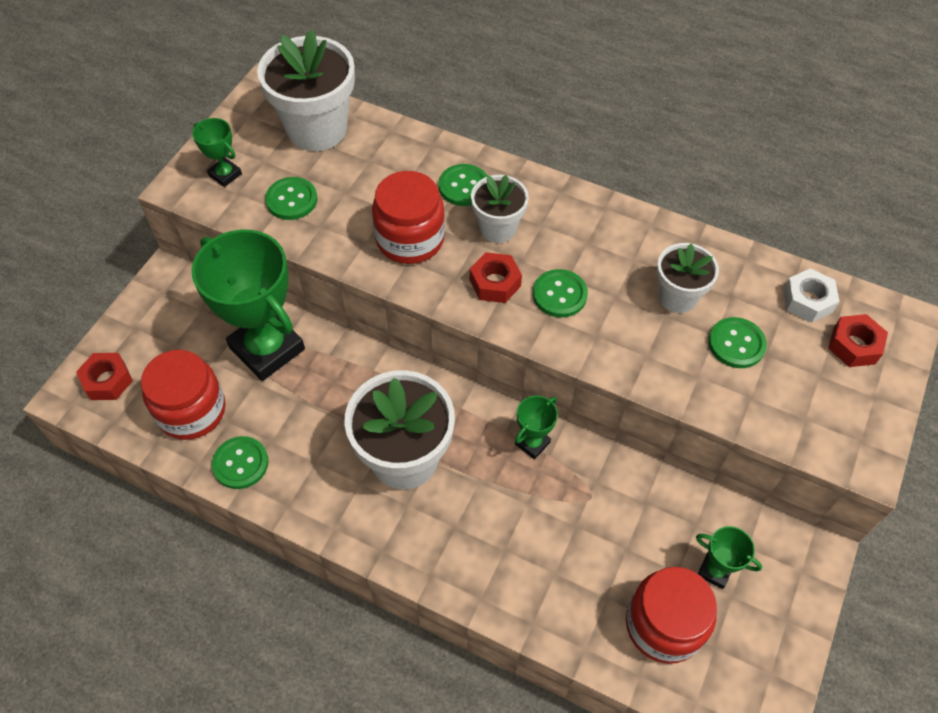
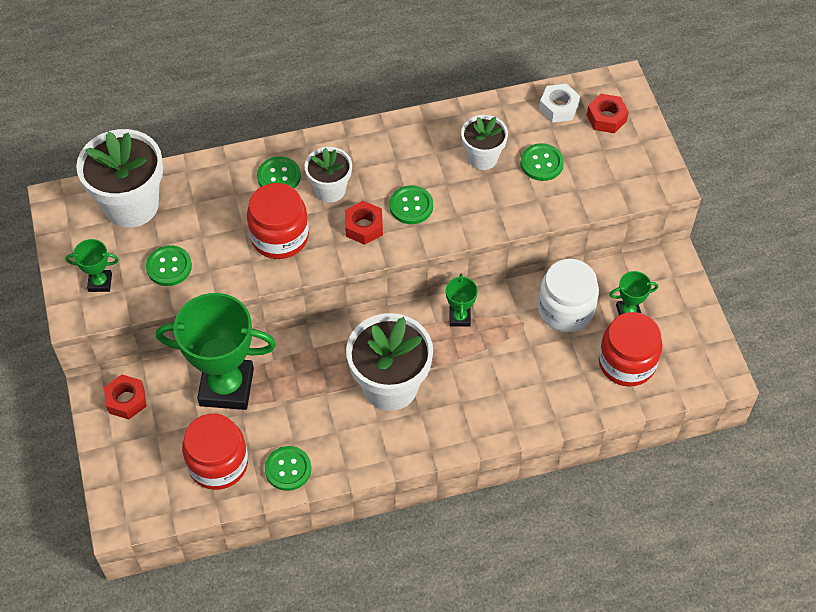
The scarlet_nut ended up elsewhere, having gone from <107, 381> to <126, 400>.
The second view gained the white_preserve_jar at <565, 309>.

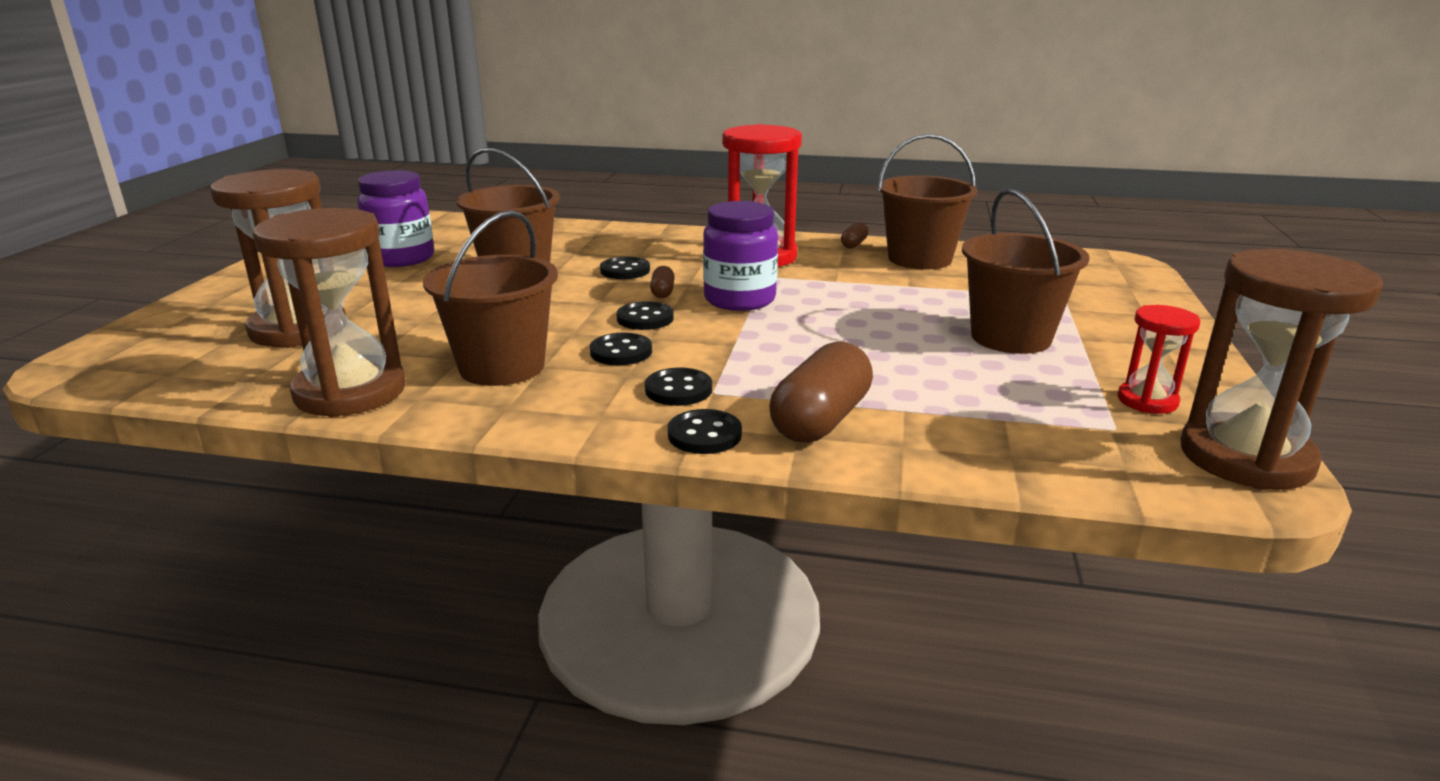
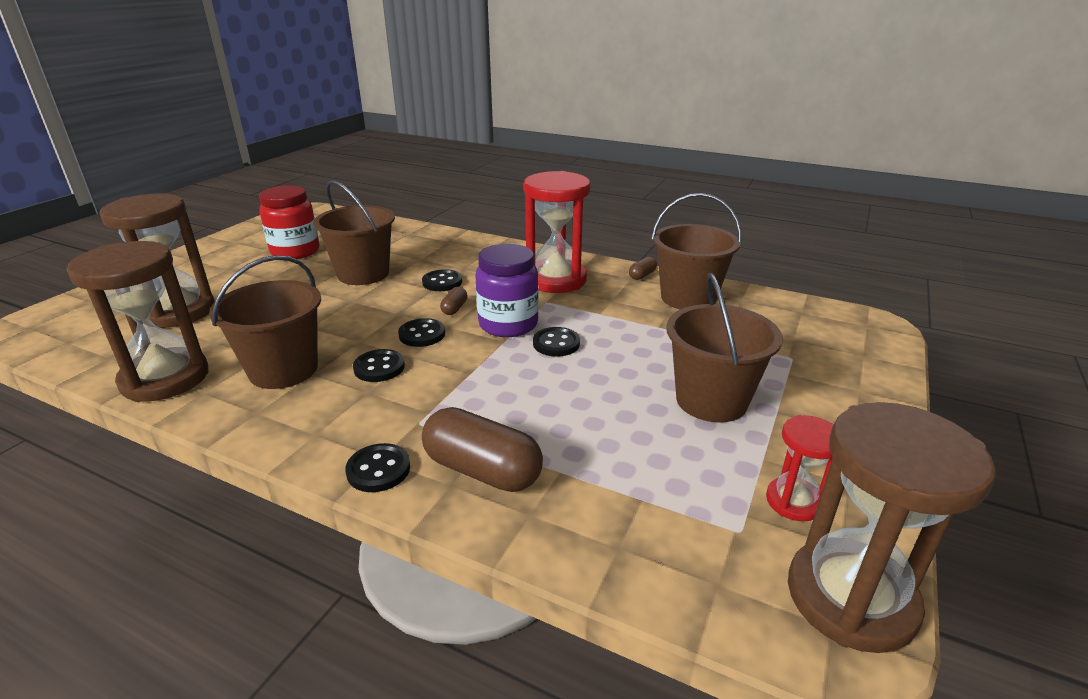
What was the violet_preserve_jar at <402, 258> turned into the scarlet_preserve_jar at <295, 251>.
The black_sewing_button ended up elsewhere, having gone from <678, 390> to <556, 343>.
The russet_capsule at <821, 420> ended up facing another way, 75 degrees clockwise from before.

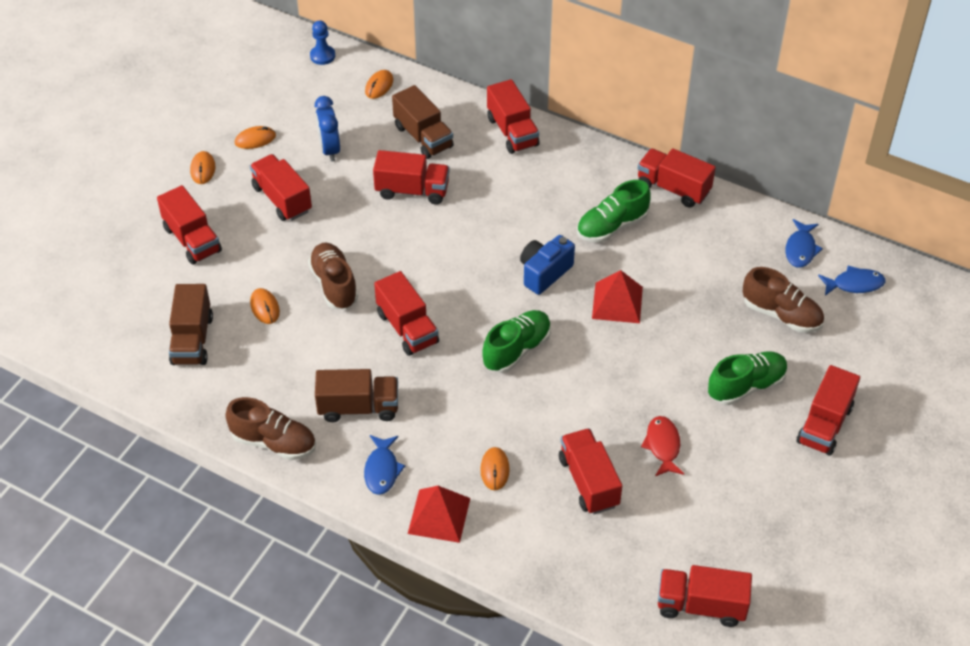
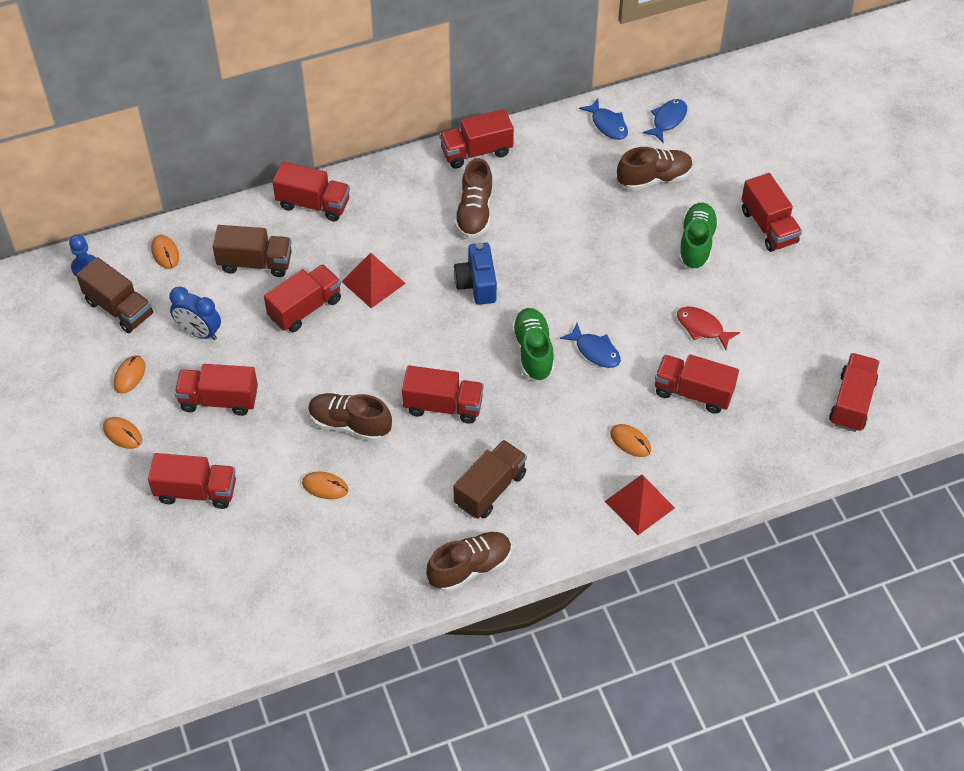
The russet_toy_truck ended up elsewhere, having gone from <192, 340> to <119, 308>.
The cobalt_toy_fish ended up elsewhere, having gone from <382, 470> to <595, 351>.
What was the emerald_shoe at <612, 226> turned into the russet_shoe at <474, 213>.
The scarlet_pyramid ended up elsewhere, having gone from <617, 302> to <373, 282>.
The scarlet_toy_truck at <701, 606> ended up facing another way, 150 degrees clockwise from before.

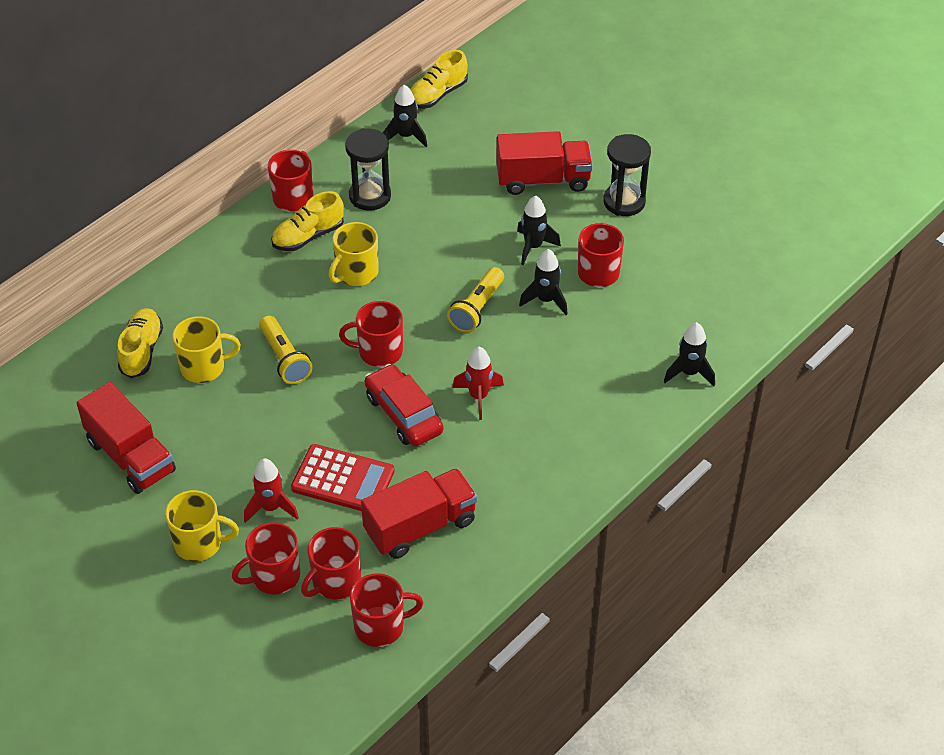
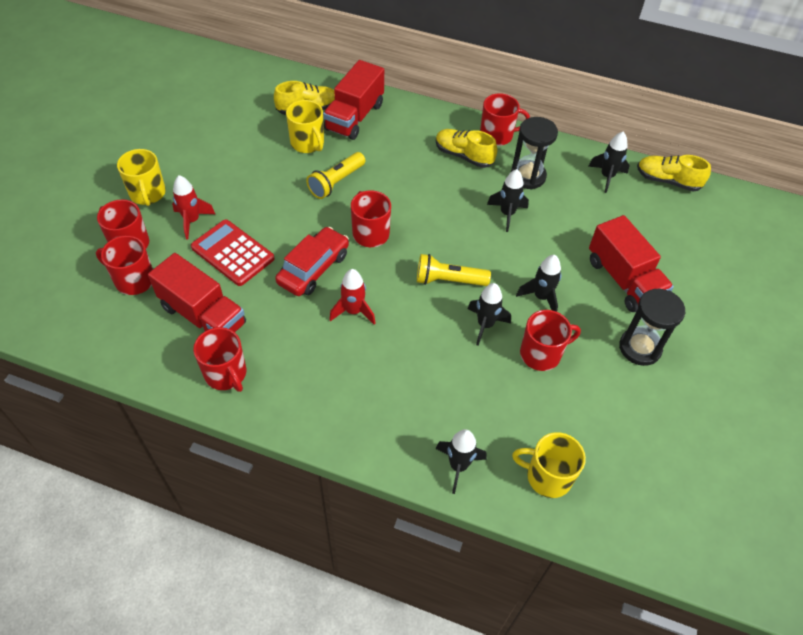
The scarlet_toy_truck ended up elsewhere, having gone from <130, 456> to <354, 117>.
The scarlet_adding_machine at <343, 480> ended up facing another way, 135 degrees clockwise from before.
The yellow_coffee_mug ended up elsewhere, having gone from <356, 273> to <547, 476>.
The scarlet_coffee_mug ended up elsewhere, having gone from <381, 626> to <226, 374>.
The second view gained the black_toy_rocket at <507, 214>.

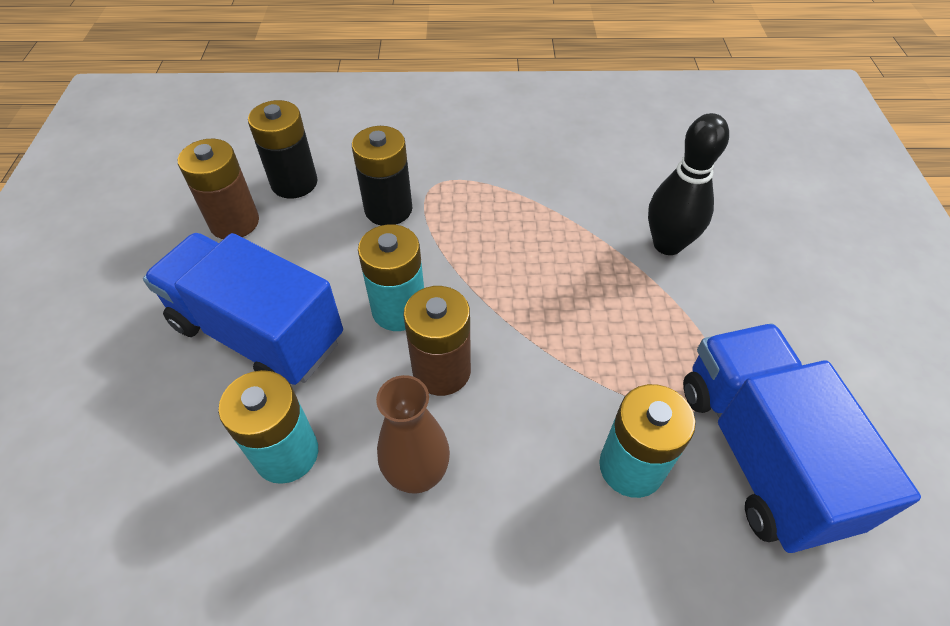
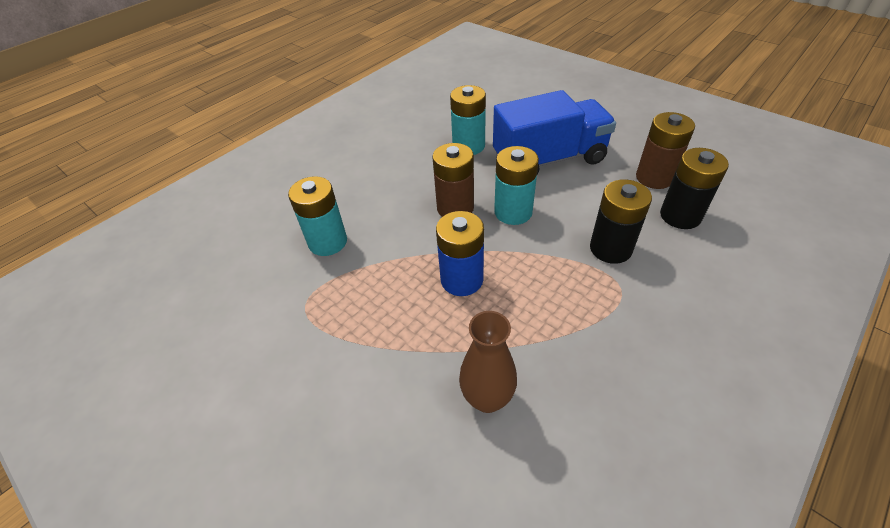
The russet_flower_vase ended up elsewhere, having gone from <417, 474> to <487, 398>.
The second view lost the black_bowling_pin at <667, 244>.
The second view lost the cobalt_toy_truck at <759, 453>.
The second view gained the cobalt_battery at <462, 280>.

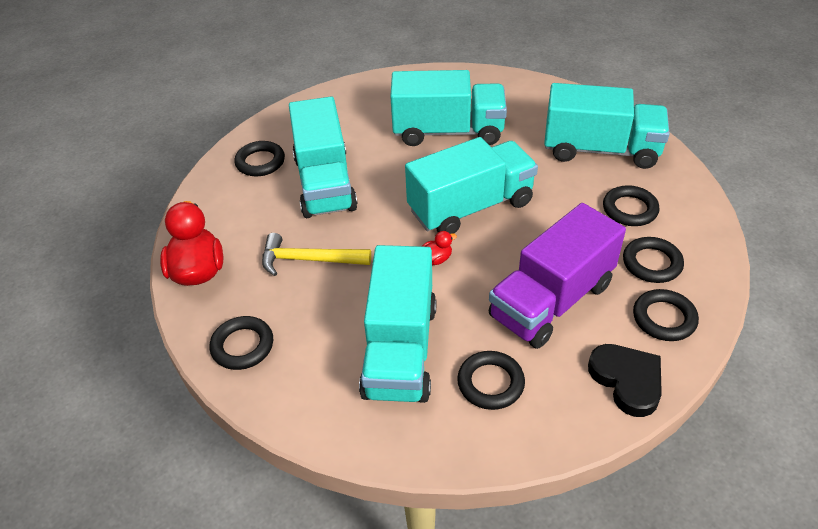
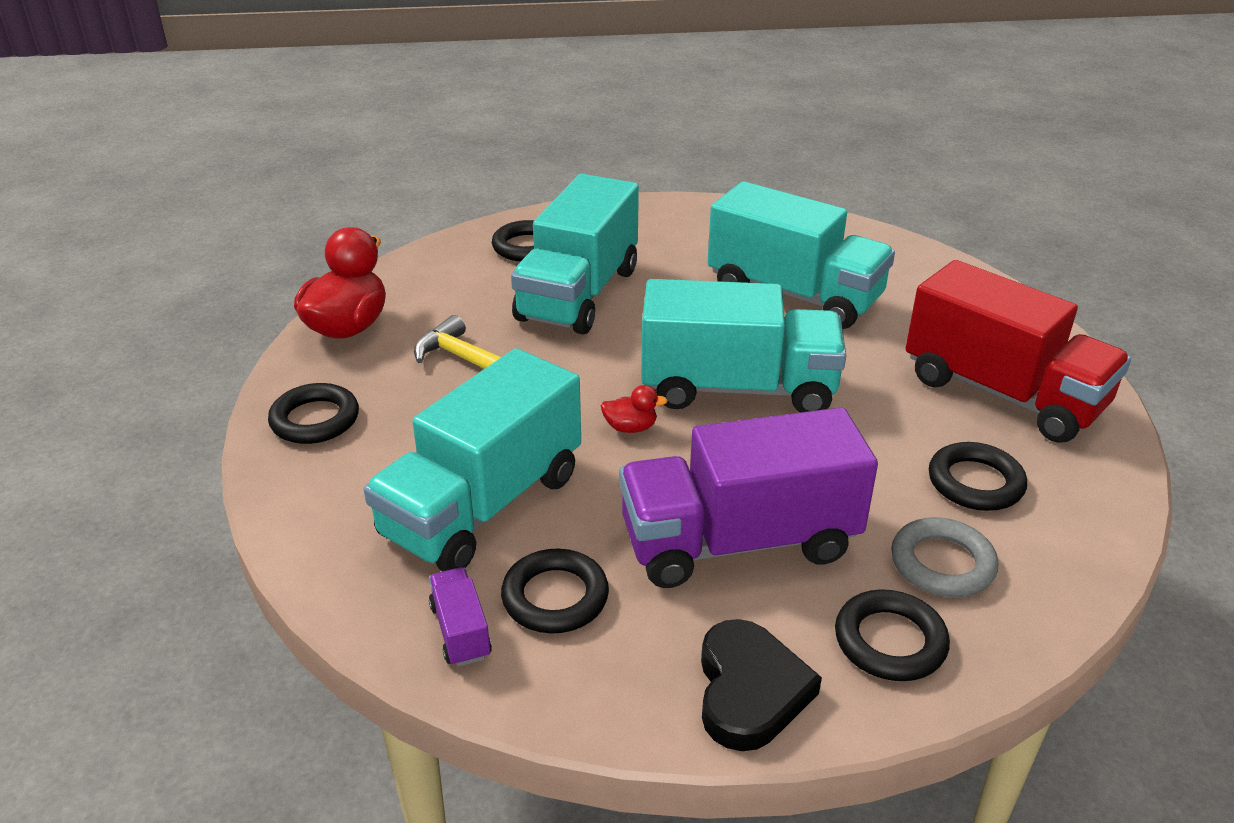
What was the aqua_toy_truck at <600, 150> turned into the scarlet_toy_truck at <1002, 393>.
What was the black_torus at <652, 263> turned into the ash-grey_torus at <942, 563>.
The second view gained the violet_toy_truck at <461, 631>.

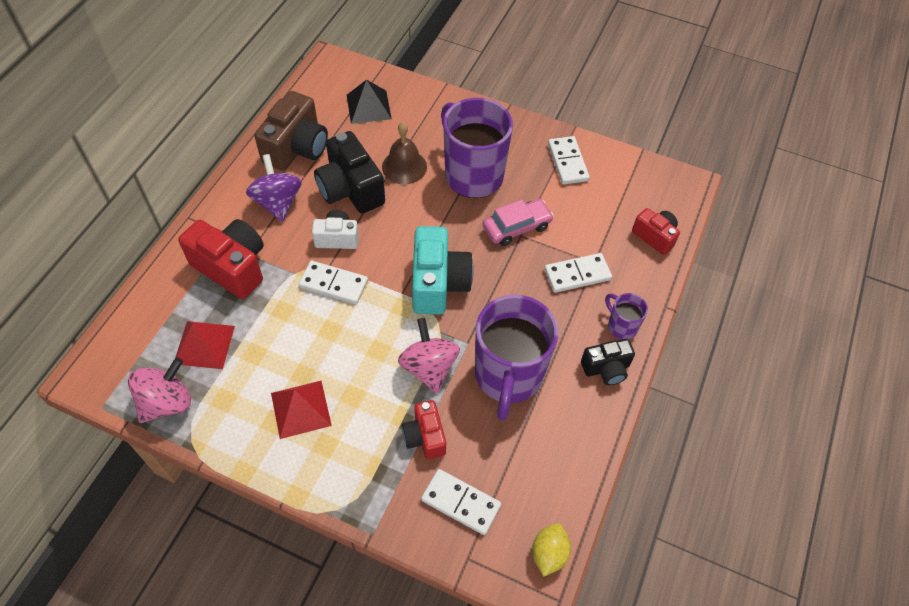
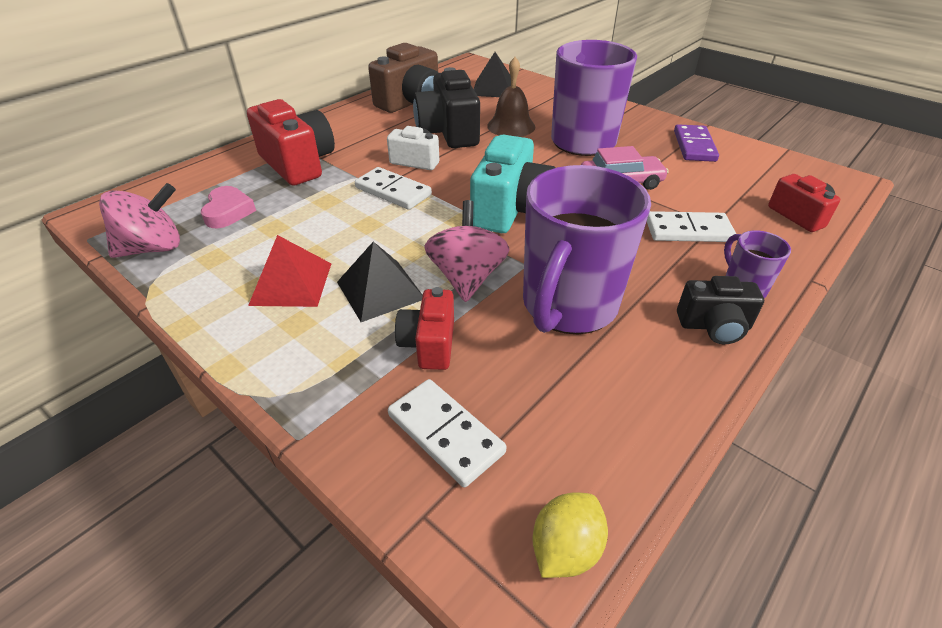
Where the scarlet_pyramid stood at <204, 344>, the rose-pink_love_heart came to stand at <228, 212>.
The second view lost the violet_whirligig at <278, 202>.
What was the white_domino_tile at <567, 162> turned into the violet_domino_tile at <694, 146>.
The second view gained the black_pyramid at <380, 290>.

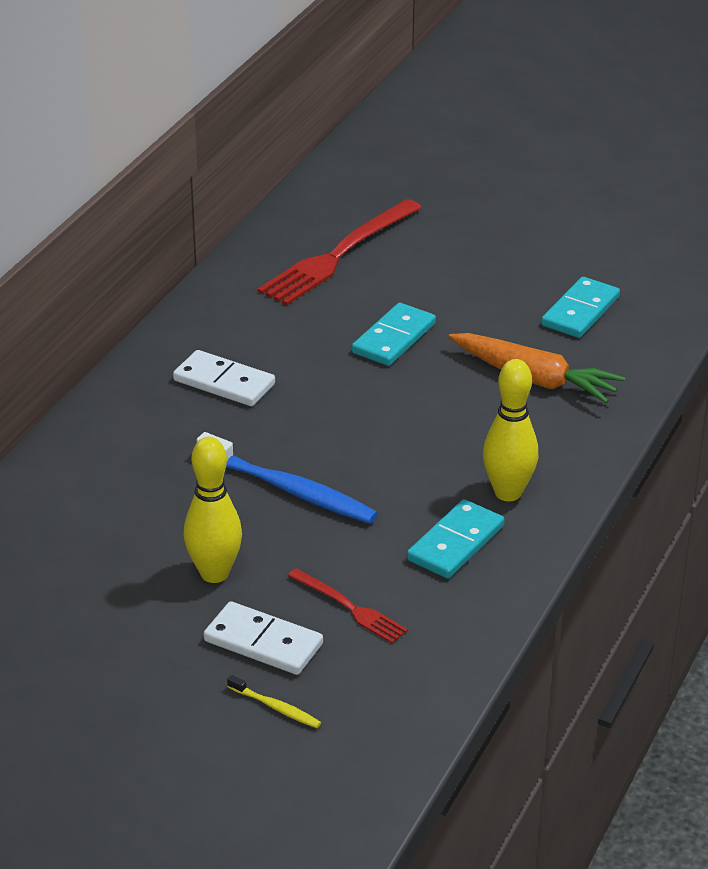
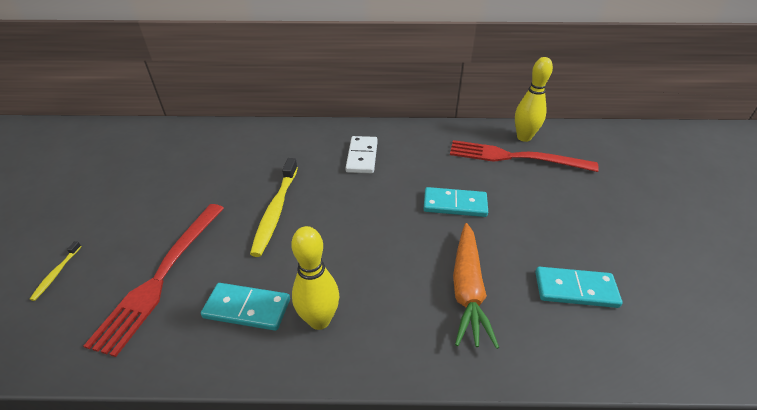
The yellow_bowling_pin ended up elsewhere, having gone from <214, 573> to <524, 137>.
What was the cobalt_dental_brush at <290, 490> turned into the yellow_dental_brush at <276, 211>.
The second view lost the white_domino_tile at <263, 643>.
The size of the scarlet_dinner_fork at <349, 607> changed by a factor of 1.93.

